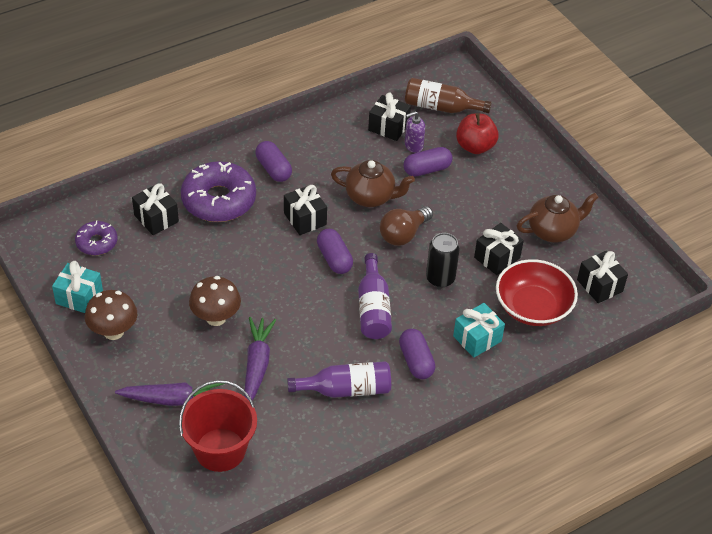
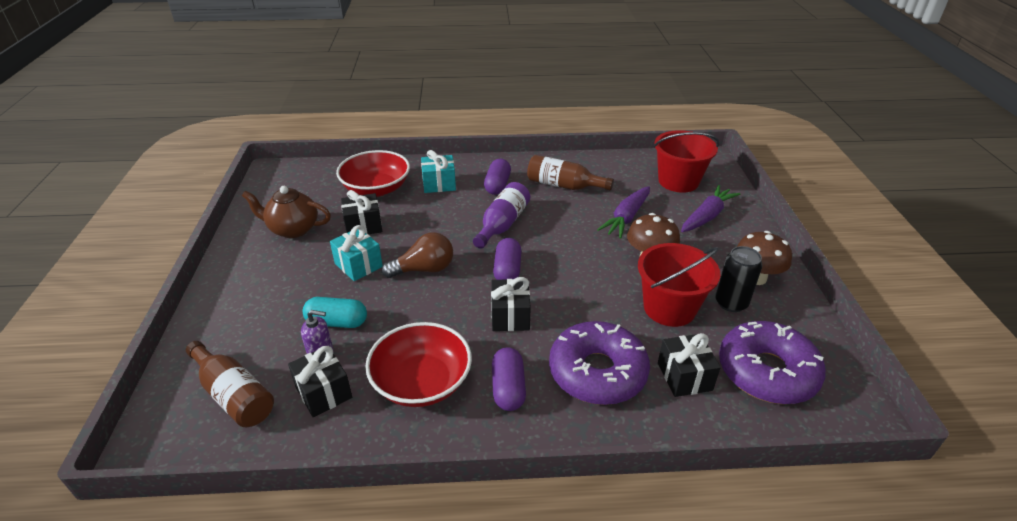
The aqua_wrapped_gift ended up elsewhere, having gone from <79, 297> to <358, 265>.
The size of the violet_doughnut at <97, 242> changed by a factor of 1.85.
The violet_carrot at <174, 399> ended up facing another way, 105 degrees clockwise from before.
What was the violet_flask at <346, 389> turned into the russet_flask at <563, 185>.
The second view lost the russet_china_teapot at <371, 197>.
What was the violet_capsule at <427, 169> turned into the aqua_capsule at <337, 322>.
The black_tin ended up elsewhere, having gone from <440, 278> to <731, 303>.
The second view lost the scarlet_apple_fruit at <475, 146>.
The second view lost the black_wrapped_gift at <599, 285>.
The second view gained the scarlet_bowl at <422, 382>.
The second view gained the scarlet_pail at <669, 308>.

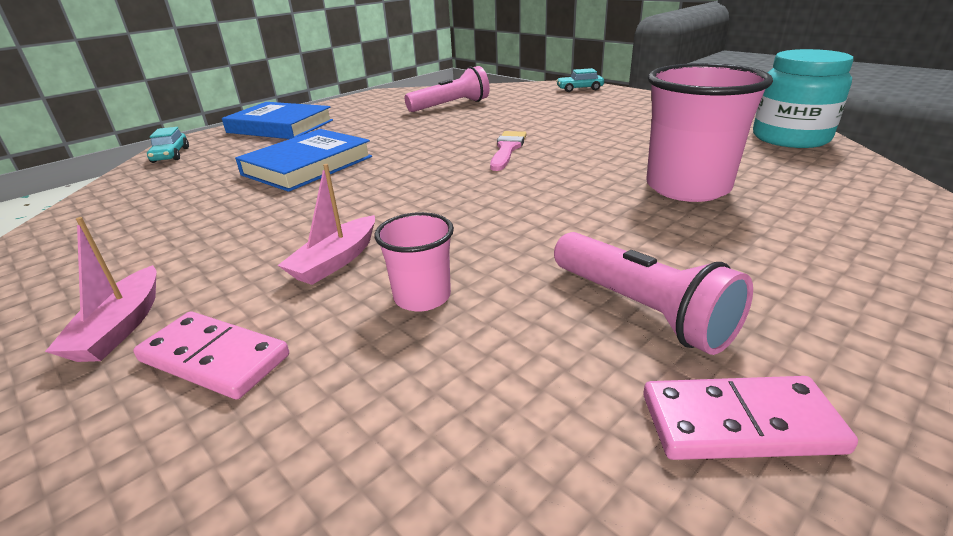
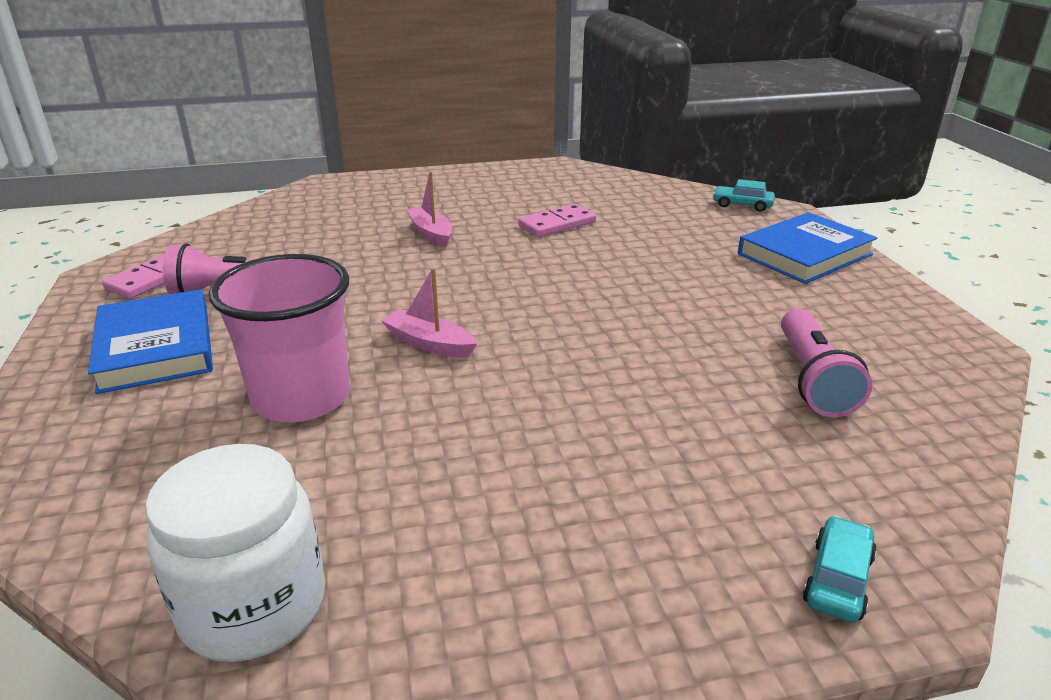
The rose-pink_sailboat ended up elsewhere, having gone from <121, 327> to <429, 343>.
The rose-pink_domino_tile ended up elsewhere, having gone from <214, 358> to <557, 224>.
The cobalt_book ended up elsewhere, having gone from <308, 166> to <156, 347>.
The second view lost the rose-pink_cup at <422, 297>.
The second view lost the rose-pink_paintbrush at <507, 149>.
What was the aqua_preserve_jar at <790, 138> turned into the white_preserve_jar at <253, 606>.

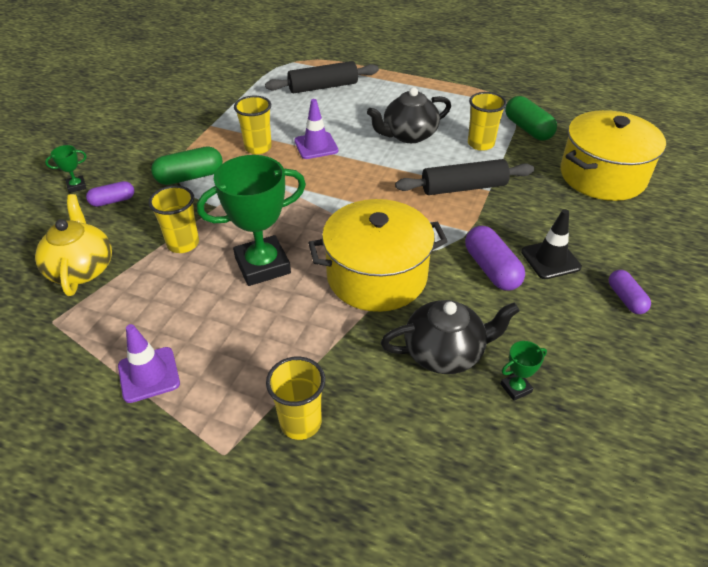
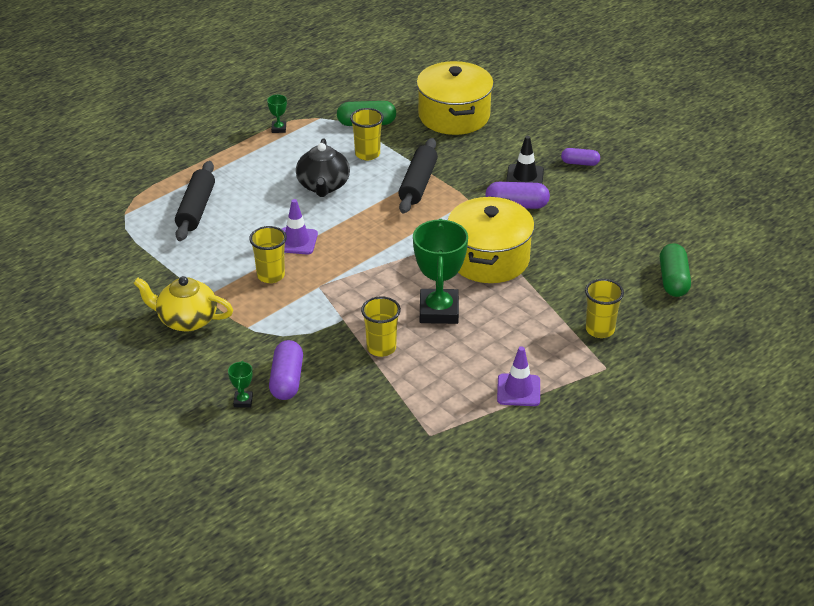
The yellow_china_teapot ended up elsewhere, having gone from <81, 269> to <186, 320>.
The size of the violet_capsule at <113, 201> changed by a factor of 1.58.
The emerald_capsule ended up elsewhere, having gone from <190, 177> to <673, 280>.
The second view lost the black_china_teapot at <445, 353>.
The emerald_prize_cup ended up elsewhere, having gone from <516, 388> to <278, 129>.

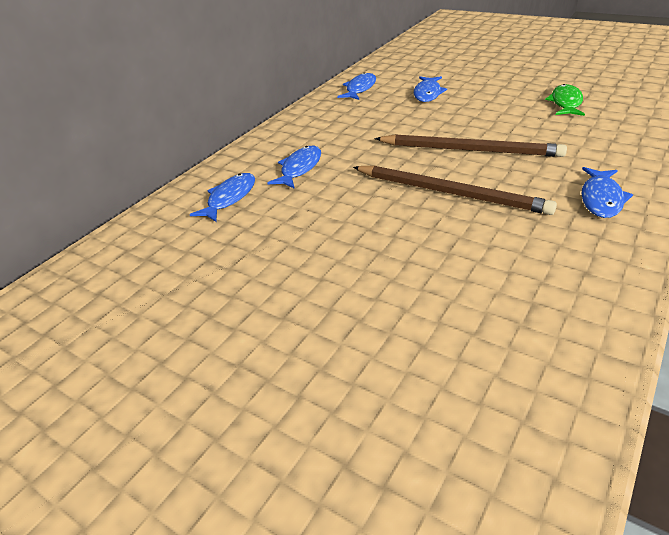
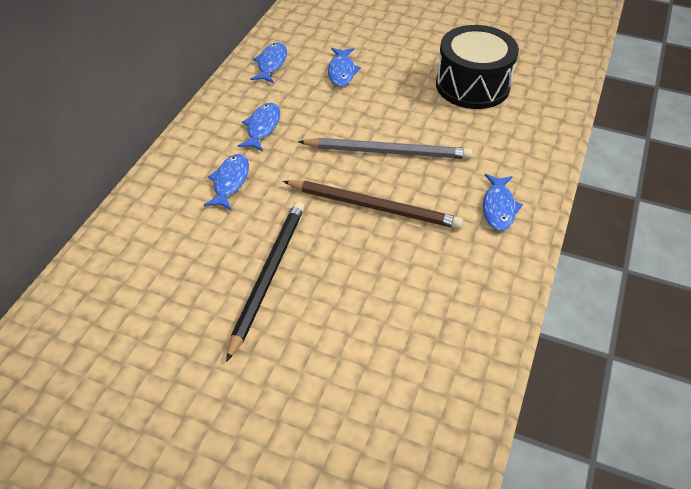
The cobalt_toy_fish ended up elsewhere, having gone from <229, 198> to <262, 127>.
What was the russet_wooden_pencil at <470, 150> turned into the ash-grey_wooden_pencil at <388, 152>.
Where the emerald_toy_fish stood at <565, 103>, the black_toy_drum came to stand at <472, 85>.
The second view gained the black_wooden_pencil at <268, 275>.

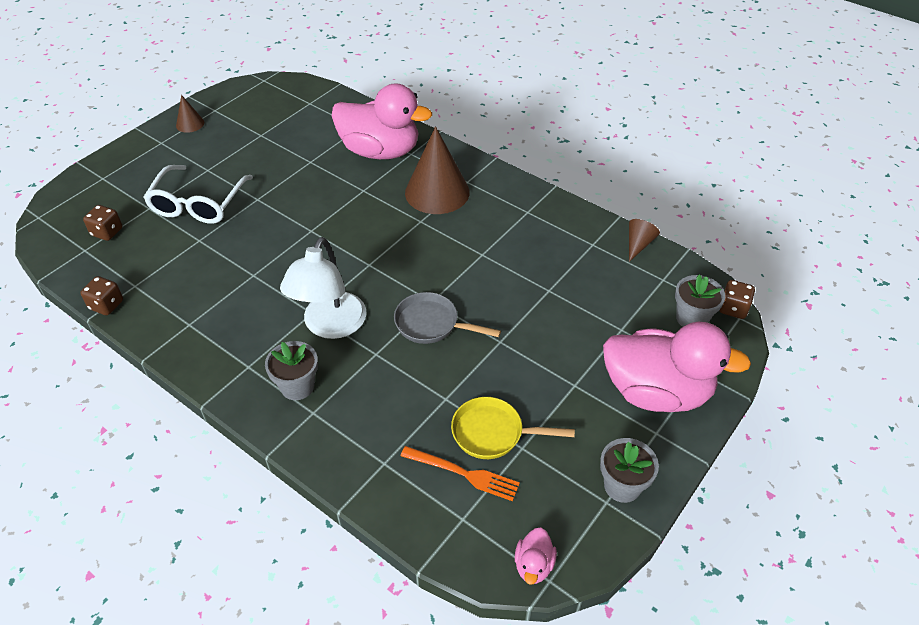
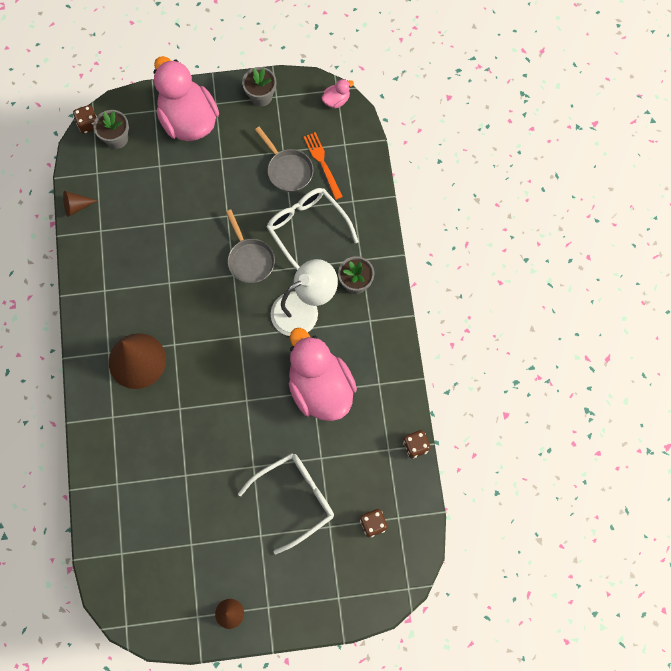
The rose-pink_rubber_duck ended up elsewhere, having gone from <380, 151> to <320, 387>.
What was the yellow_skillet at <493, 433> turned into the ash-grey_skillet at <288, 170>.
The second view gained the white_glasses at <307, 229>.

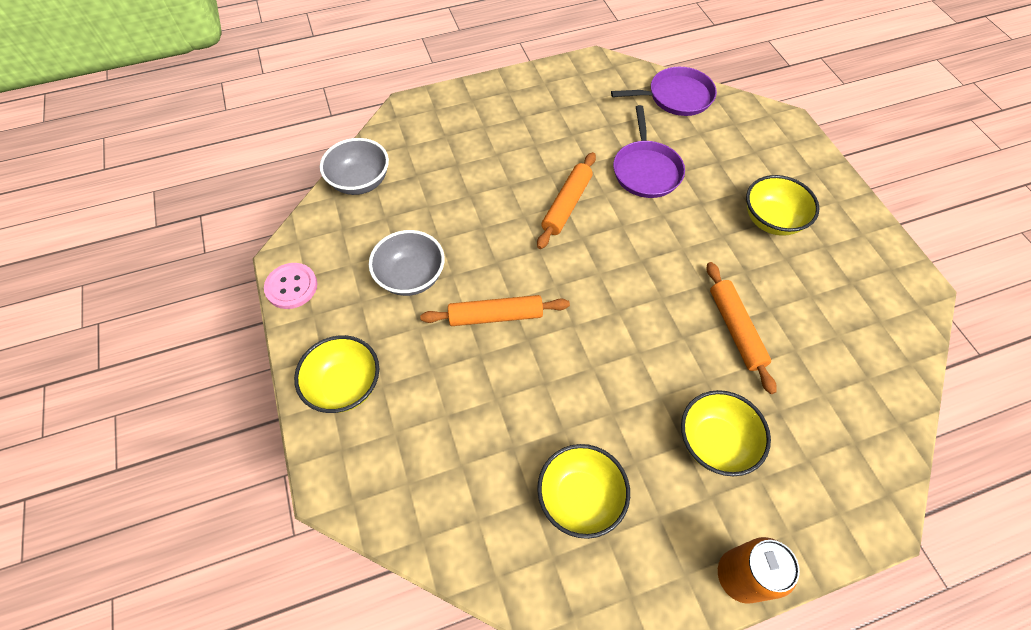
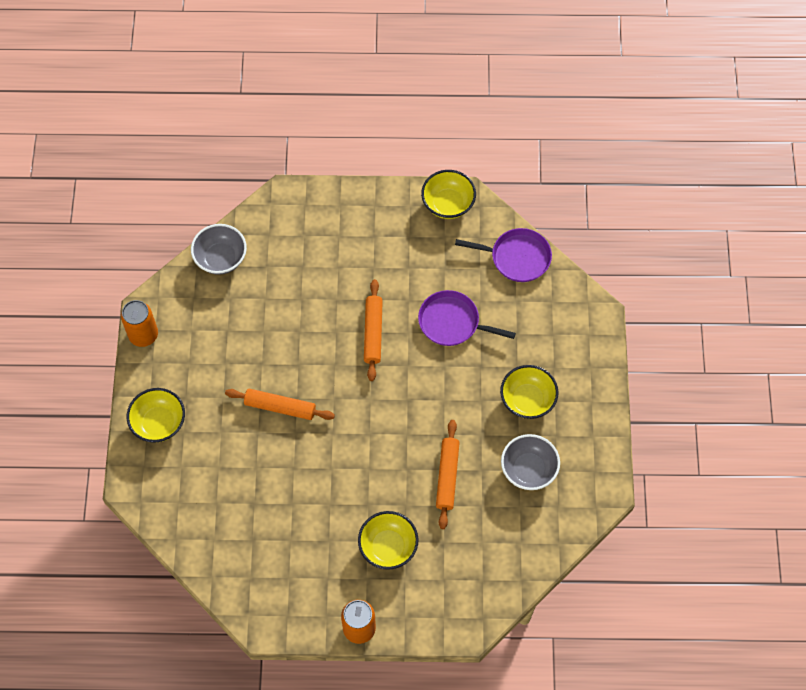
Where the rose-pink_sewing_button stood at <291, 287>, the orange_tin came to stand at <143, 335>.
The ash-grey_bowl ended up elsewhere, having gone from <411, 277> to <528, 470>.
The orange_dough_roller at <566, 205> ended up facing another way, 45 degrees counterclockwise from before.
The yellow_bowl ended up elsewhere, having gone from <580, 497> to <448, 204>.
The violet_skillet at <646, 170> ended up facing another way, 90 degrees clockwise from before.

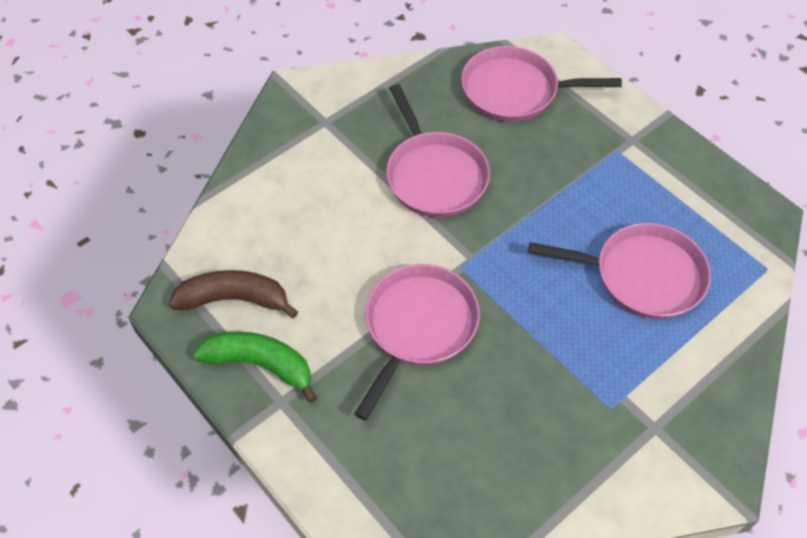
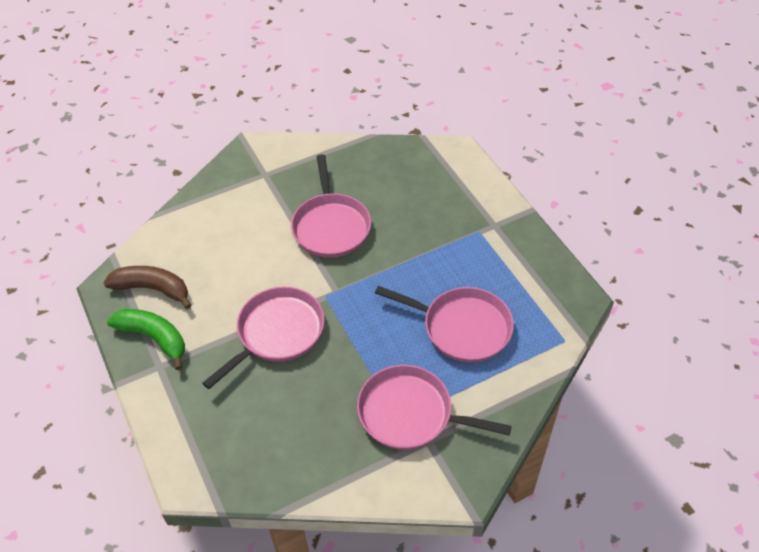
The rose-pink_skillet ended up elsewhere, having gone from <514, 91> to <410, 413>.

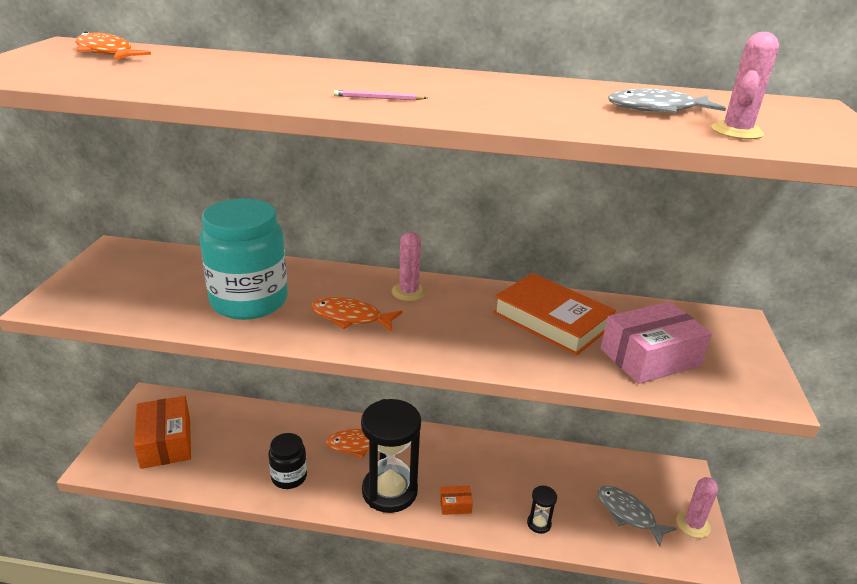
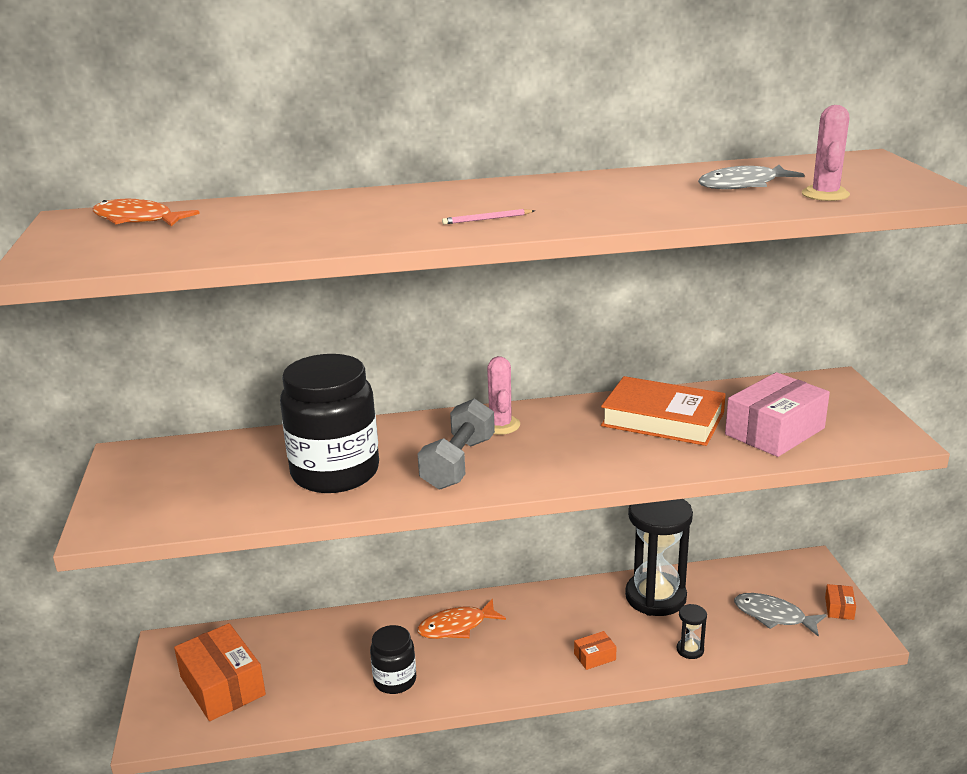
What was the aqua_preserve_jar at <249, 301> turned into the black_preserve_jar at <335, 472>.
Where the orange_toy_fish stood at <350, 317>, the ash-grey_free_weight came to stand at <458, 463>.
The black_hourglass ended up elsewhere, having gone from <389, 491> to <655, 597>.
Where the rose-pink_saguaro_cactus stood at <693, 524>, the orange_parcel came to stand at <839, 608>.

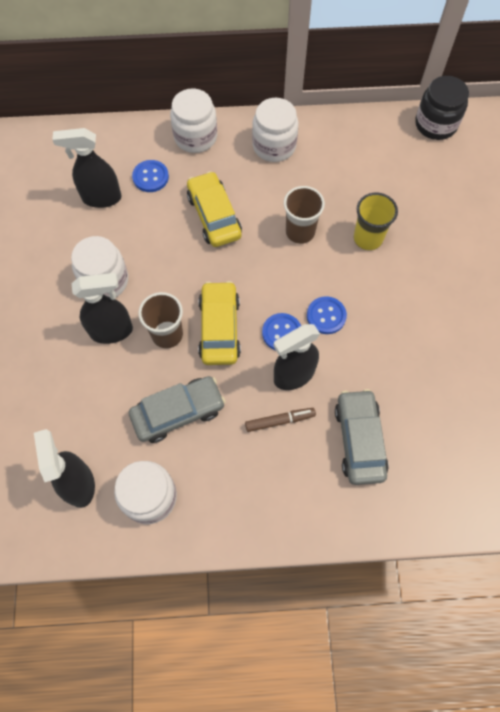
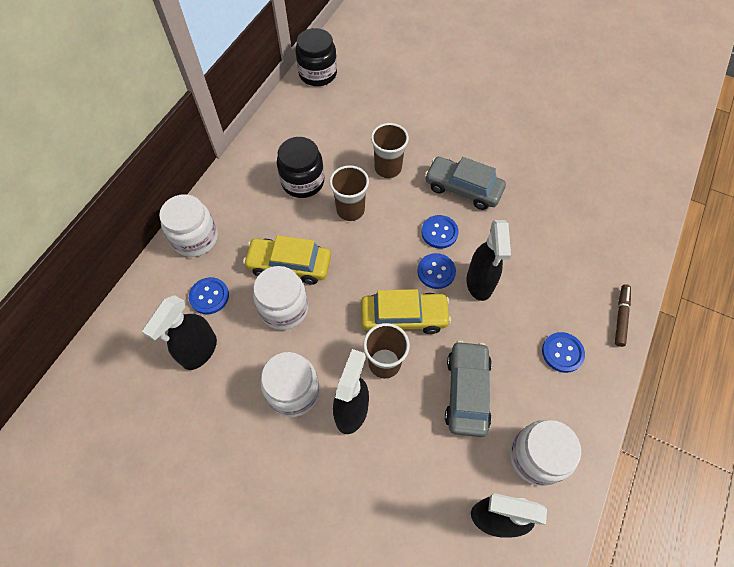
The yellow_automobile at <219, 328> ended up facing another way, 150 degrees clockwise from before.
The russet_felt_pen ended up elsewhere, having gone from <280, 421> to <621, 317>.
The white_preserve_jar ended up elsewhere, having gone from <274, 146> to <284, 308>.
The ash-grey_automobile ended up elsewhere, having gone from <359, 440> to <463, 189>.
What was the yellow_cup at <368, 238> turned into the russet_cup at <388, 168>.
The second view gained the black_preserve_jar at <303, 182>.
The second view gained the cobalt_sewing_button at <562, 353>.

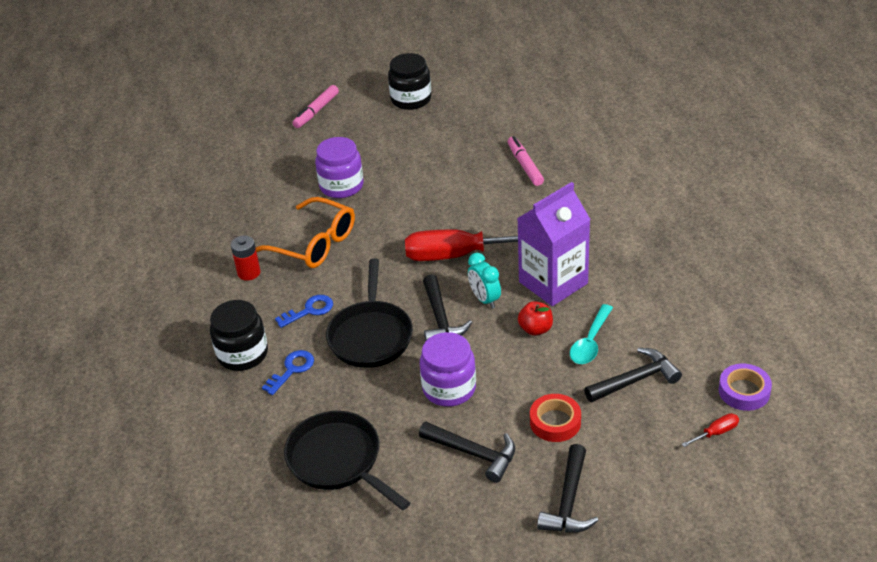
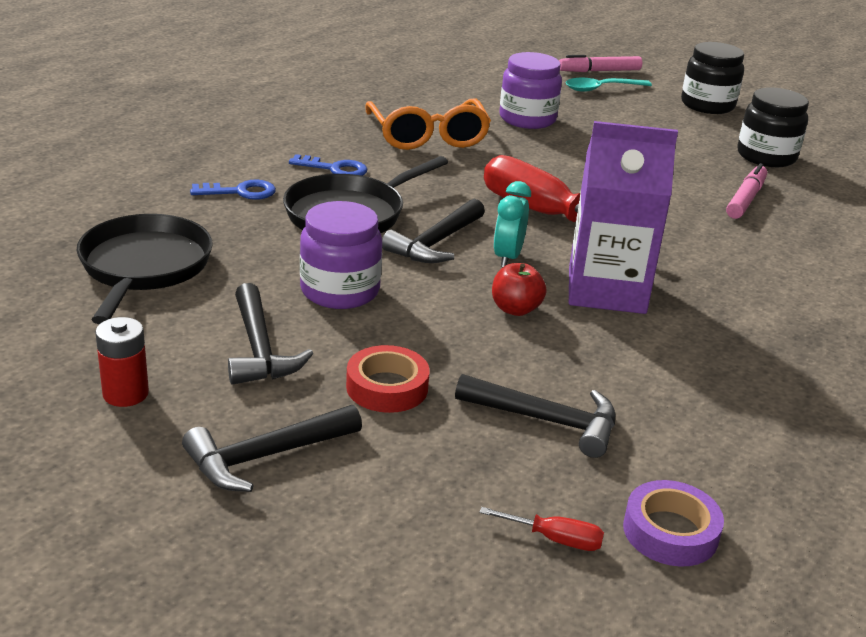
The black_preserve_jar ended up elsewhere, having gone from <243, 354> to <766, 156>.
The scarlet_battery ended up elsewhere, having gone from <249, 273> to <125, 394>.
The aqua_tablespoon ended up elsewhere, having gone from <590, 342> to <601, 89>.

